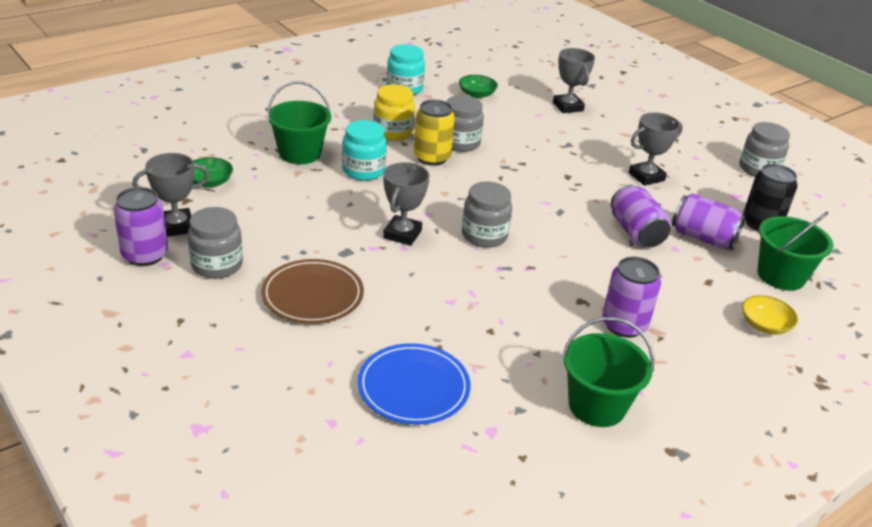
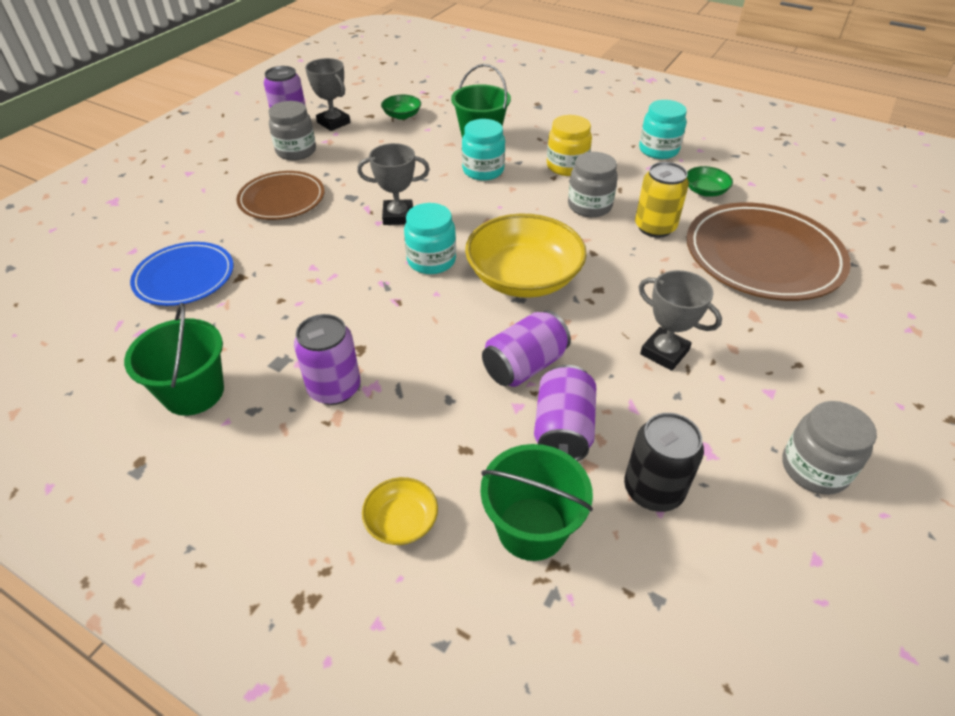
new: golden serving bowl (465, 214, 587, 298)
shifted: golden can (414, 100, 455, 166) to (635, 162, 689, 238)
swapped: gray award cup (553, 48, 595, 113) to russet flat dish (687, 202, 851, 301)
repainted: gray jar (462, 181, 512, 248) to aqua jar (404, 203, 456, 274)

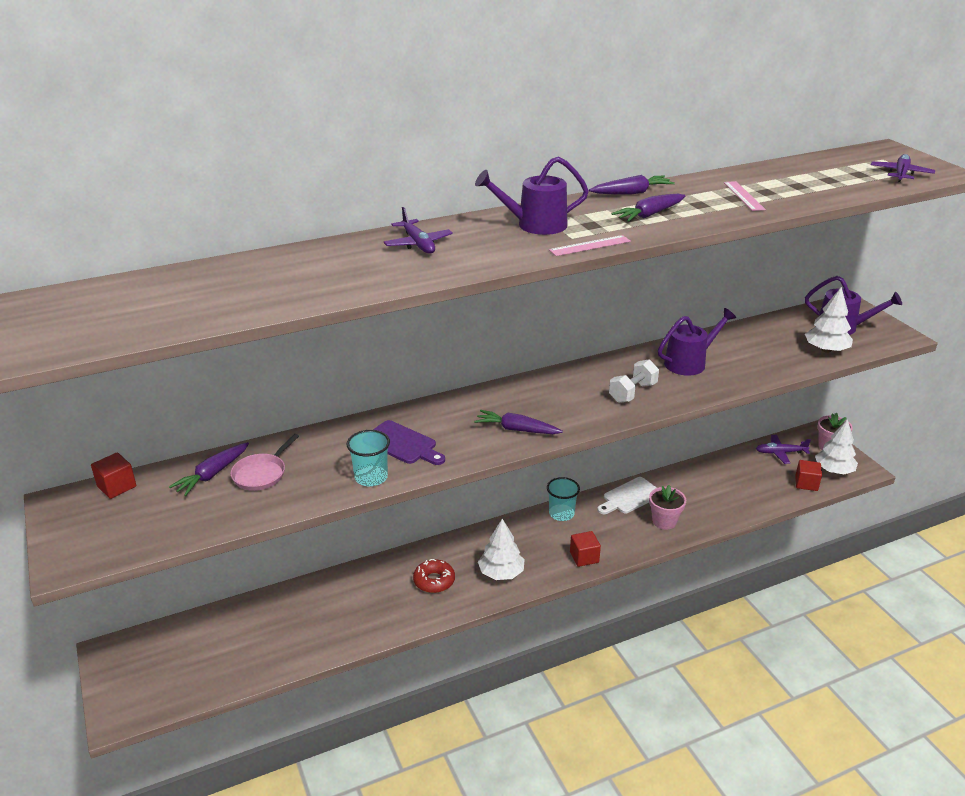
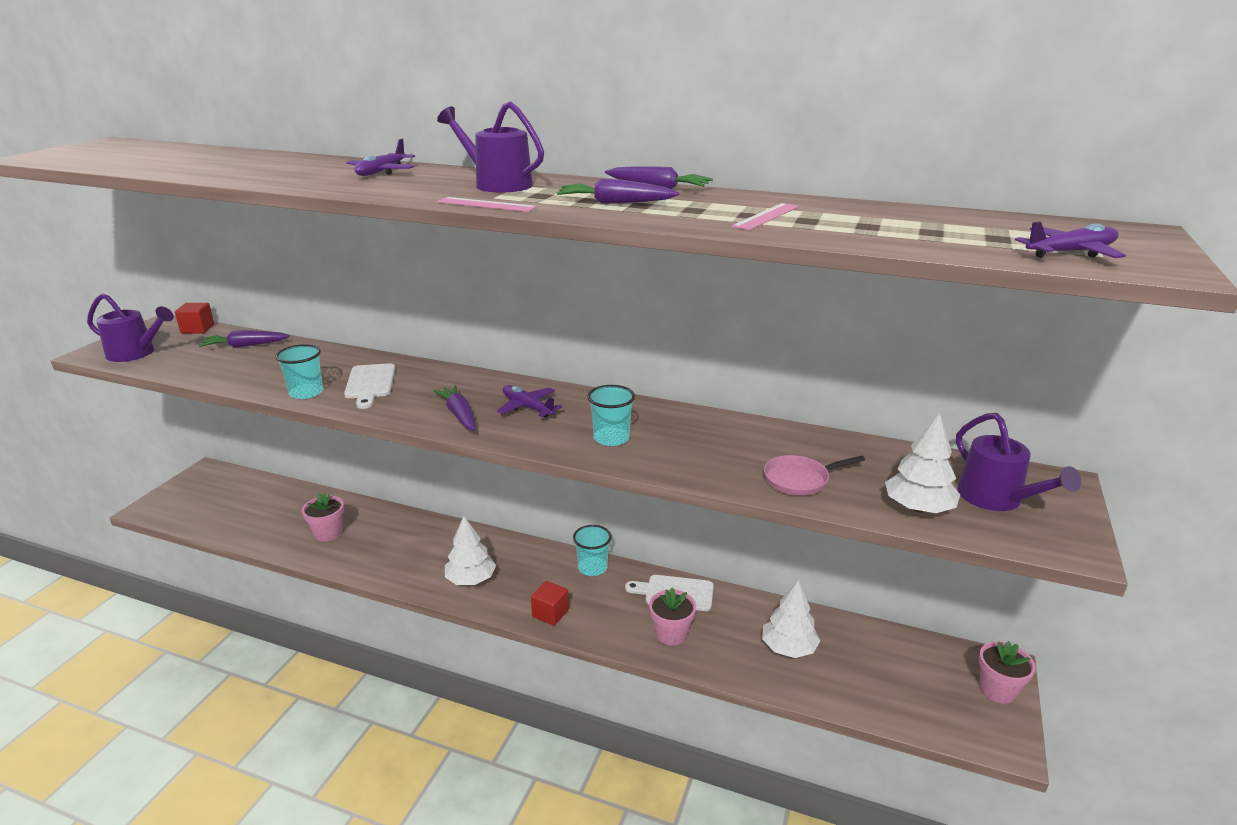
gone: scarlet cube (795, 460, 822, 491); scarlet doughnut (413, 559, 455, 593)
new: pink potted plant (302, 492, 344, 541)
shifted: violet watering pot (658, 308, 736, 376) to (87, 293, 174, 362); white toy tree (815, 419, 858, 474) to (762, 580, 820, 658); pink skillet (230, 434, 299, 491) to (764, 455, 865, 496); violet toy plane (756, 435, 811, 464) to (497, 385, 563, 417)
swapped: white free weight (609, 359, 659, 403) to aqua beaker (588, 385, 635, 446)
repainted: violet cutting board (373, 420, 445, 465) to white cutting board (344, 363, 395, 409)

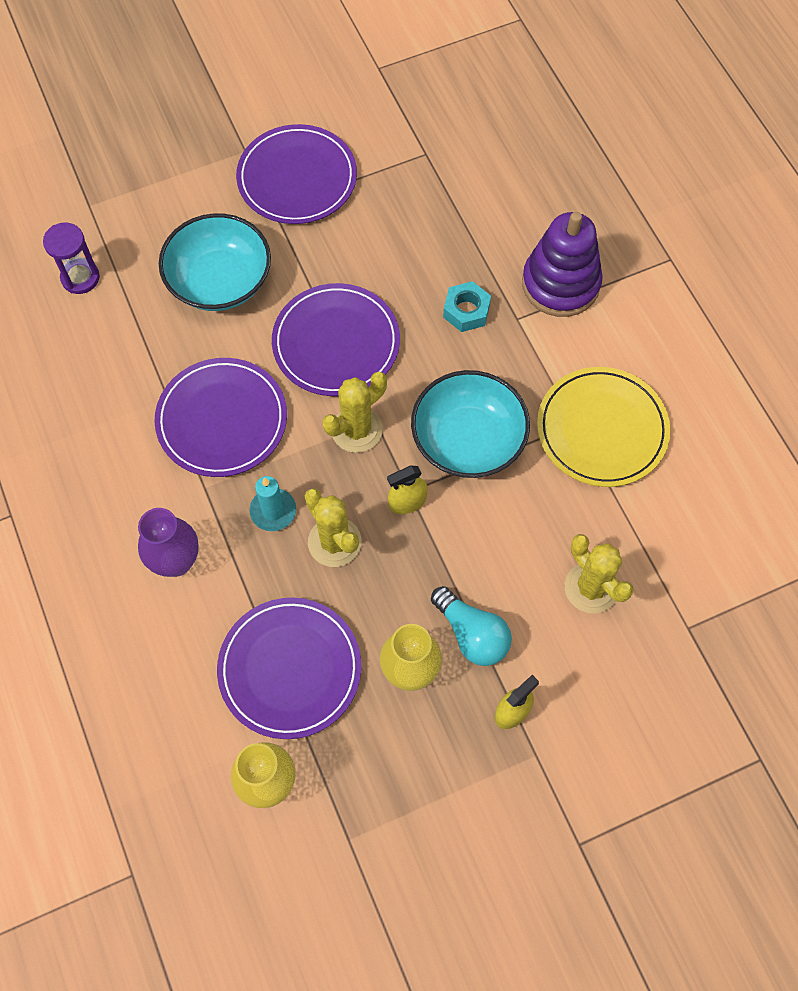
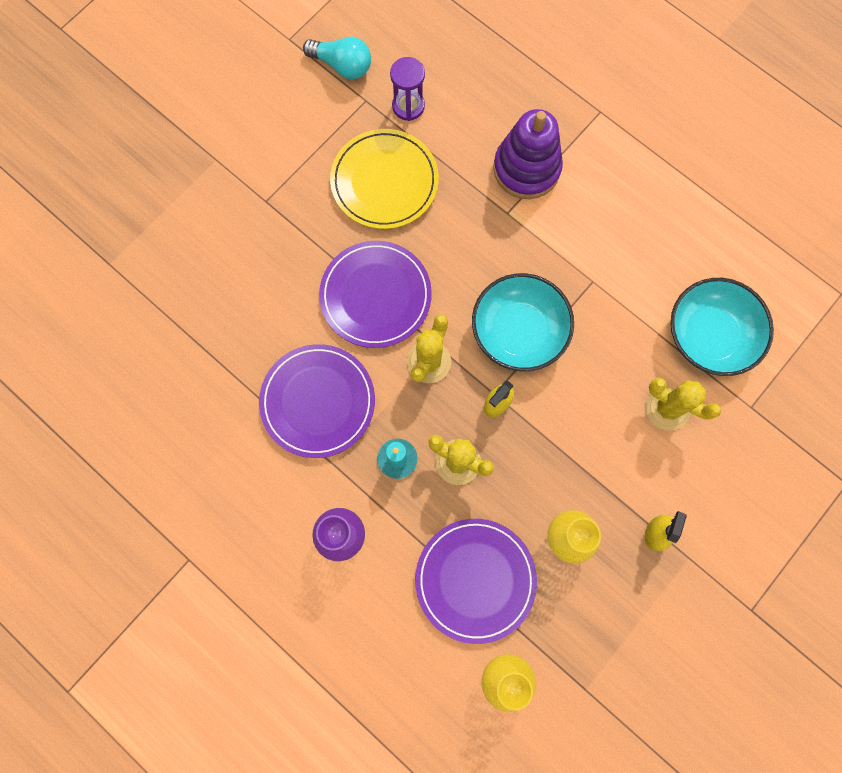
gone: violet flat dish (236, 124, 357, 224); aqua nut (443, 281, 491, 332)
shifted: aqua serving bowl (159, 213, 271, 311) to (670, 278, 774, 376); violet hourglass (43, 223, 100, 294) to (390, 57, 425, 121); golden flat dish (537, 367, 670, 487) to (330, 129, 439, 229); aqua bulb (431, 586, 512, 666) to (303, 37, 371, 80)

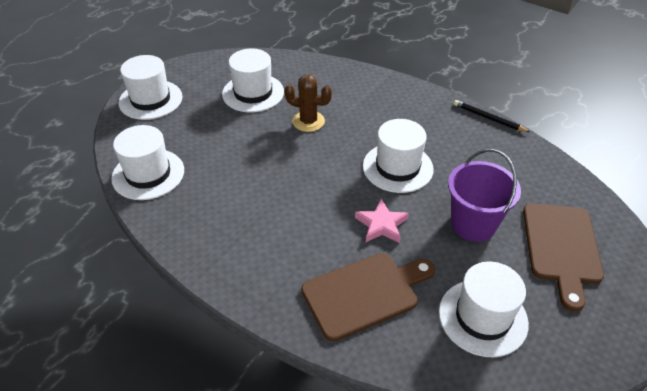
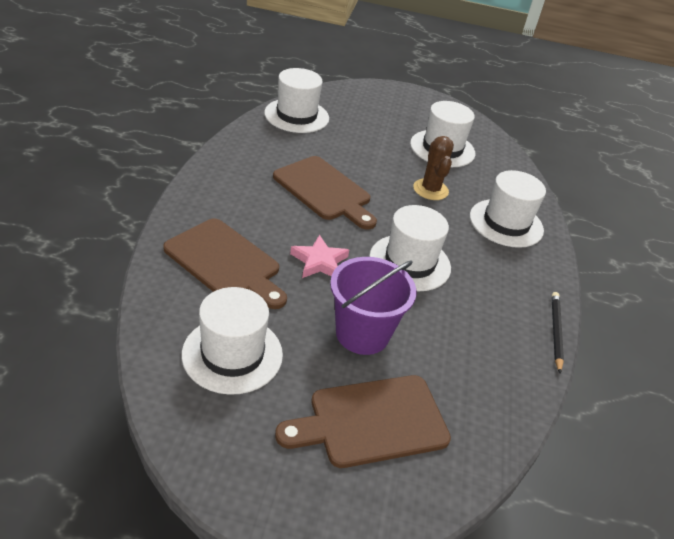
new: russet cutting board (273, 156, 377, 230)
shifted: white top hat (119, 55, 183, 120) to (470, 170, 546, 248)

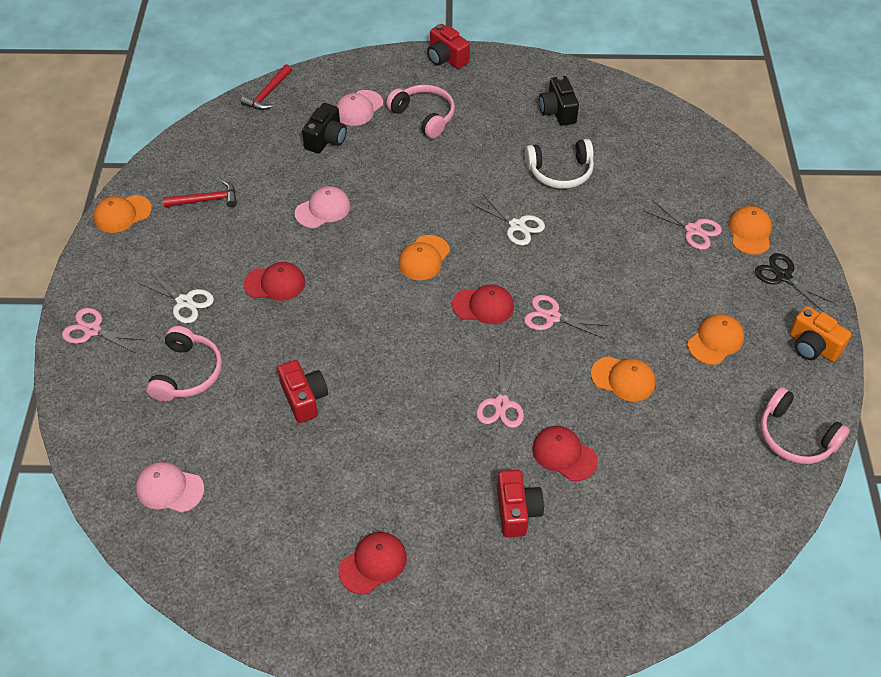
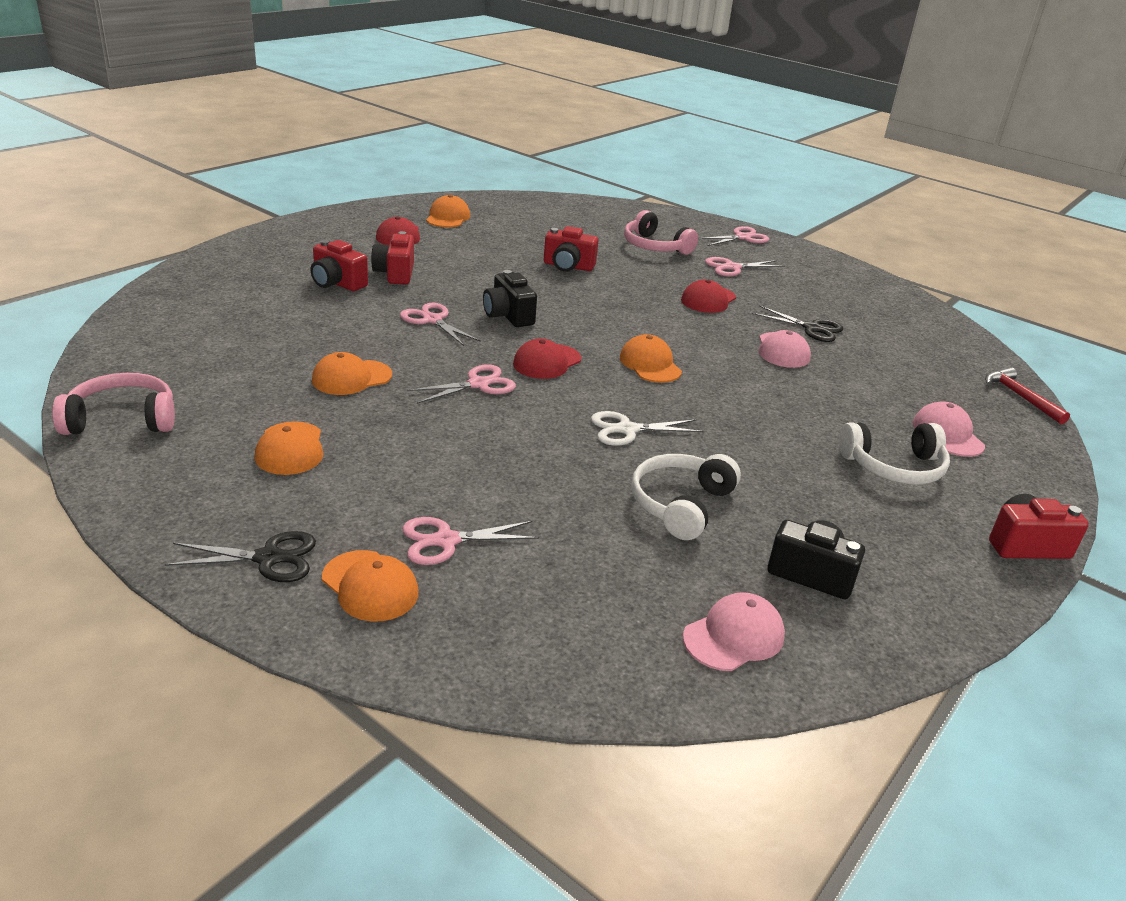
gone: scarlet hammer (163, 180, 237, 207); orange-coloured compact camera (790, 306, 851, 362); scarlet cap (532, 426, 598, 481)
new: scarlet compact camera (371, 231, 414, 285); jet-black shears (752, 305, 843, 342)
shifted: jet-black compact camera (302, 103, 347, 154) to (483, 270, 537, 327); orange-coloured cap (94, 195, 152, 233) to (426, 195, 470, 227); pink cap (136, 462, 204, 513) to (683, 592, 785, 671)
repainted: pink headphones (386, 84, 455, 139) to white headphones (839, 422, 950, 485); white shears (138, 271, 214, 323) to pink shears (705, 257, 785, 277)

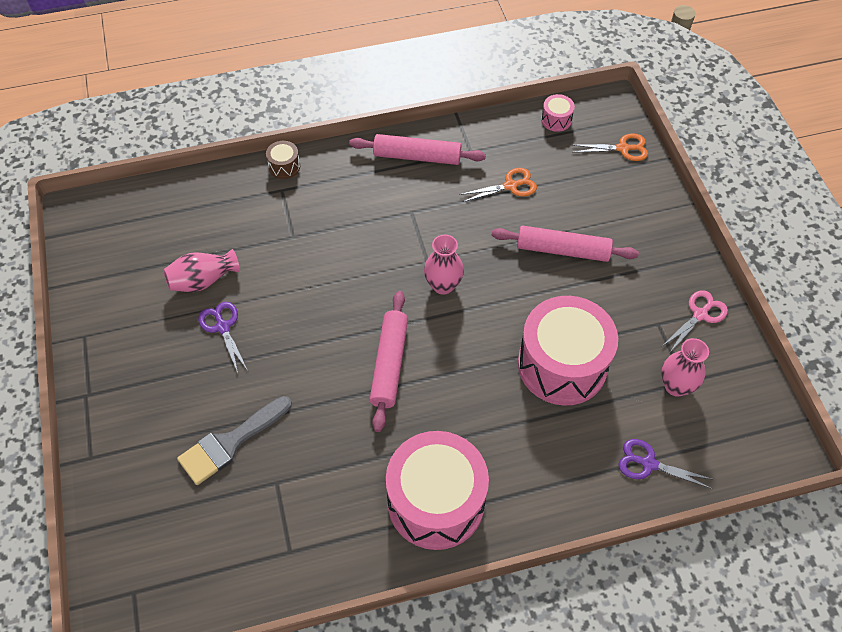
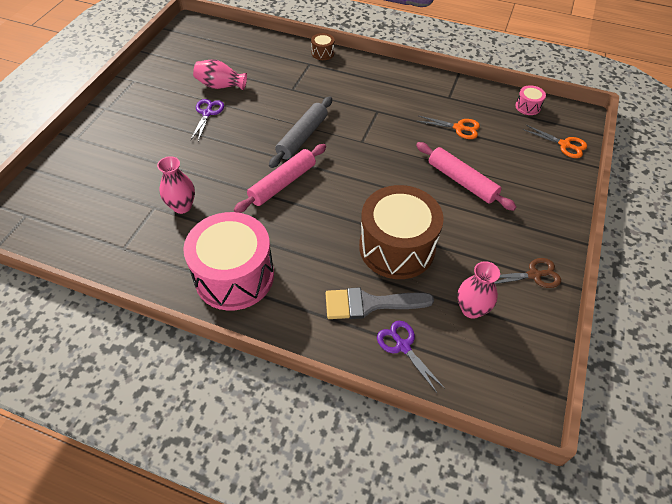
gone: pink rolling pin (349, 134, 486, 165)
new: gray rolling pin (269, 97, 332, 168)
shifted: pink flower vase (424, 235, 464, 295) to (157, 156, 195, 214); gray paintbrush (177, 396, 292, 485) to (326, 287, 434, 319)
repainted: pink shears (662, 290, 728, 352) to russet shears (494, 258, 561, 288); pink toy drum (518, 296, 618, 405) to russet toy drum (359, 185, 444, 279)

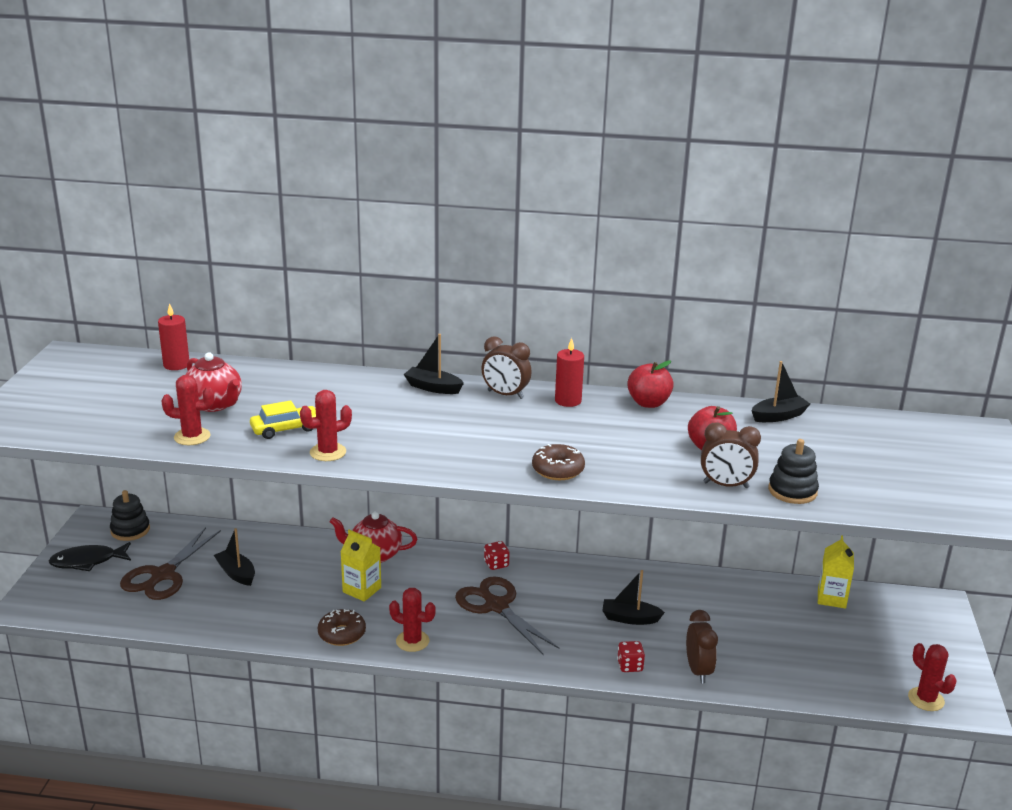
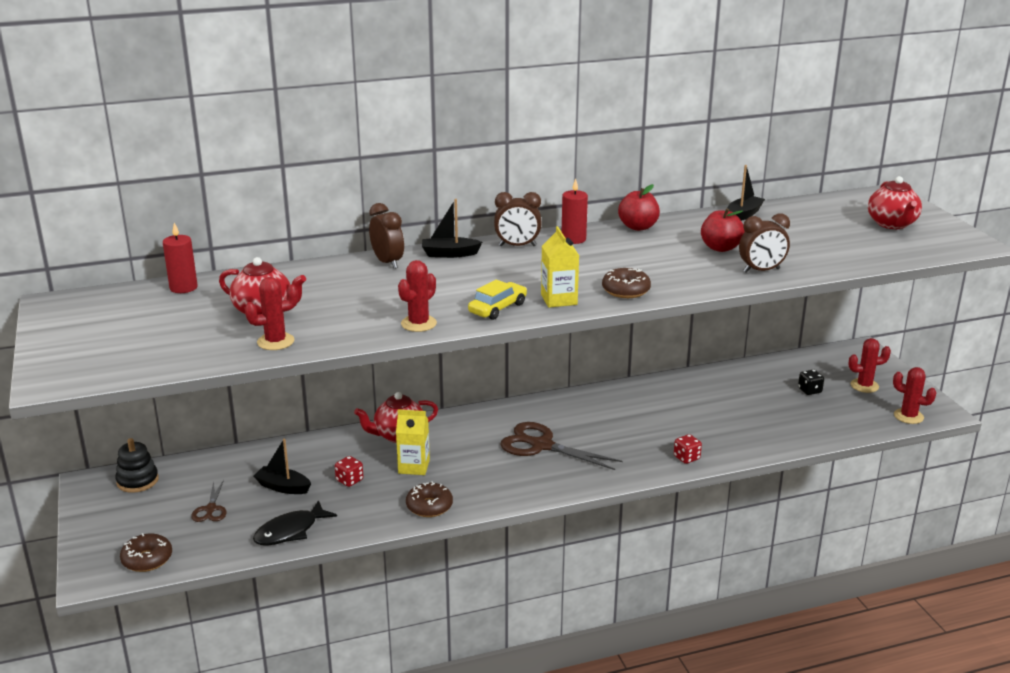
gone: jet-black stacking rings (768, 439, 819, 504); jet-black sailboat (602, 570, 665, 625)
new: scarlet china teapot (868, 176, 922, 229); jet-black die (798, 370, 824, 395); russet doughnut (120, 533, 172, 572)
shifted: golden toy car (250, 400, 316, 439) to (468, 280, 527, 320); golden carton (818, 535, 854, 609) to (541, 226, 579, 308); scarlet die (484, 541, 510, 570) to (335, 456, 363, 487); jet-black fish (48, 542, 131, 571) to (253, 500, 337, 546); scarlet cactus (389, 588, 436, 652) to (849, 338, 891, 393); russet alarm clock (686, 610, 718, 683) to (369, 203, 404, 269)
scaled: russet shears (120, 527, 221, 600) = (191, 480, 226, 522) x0.53

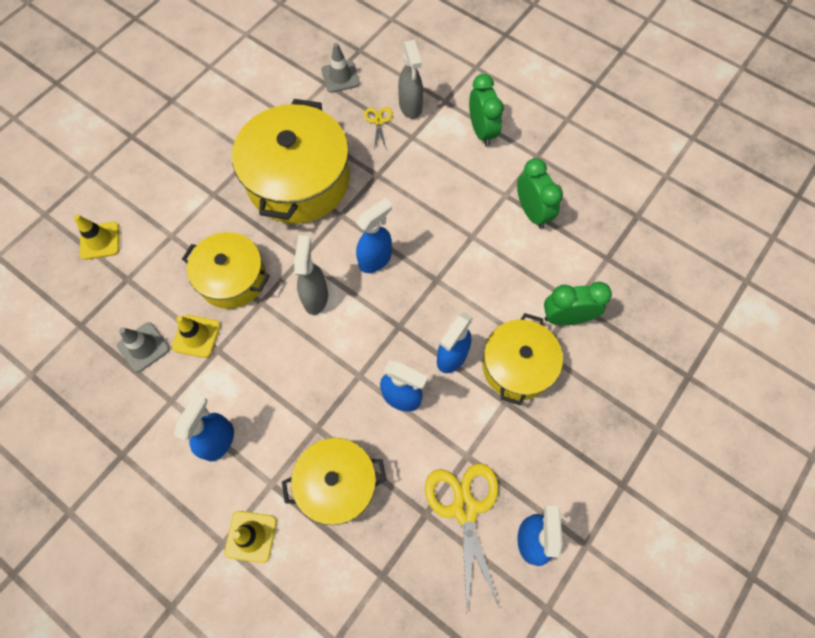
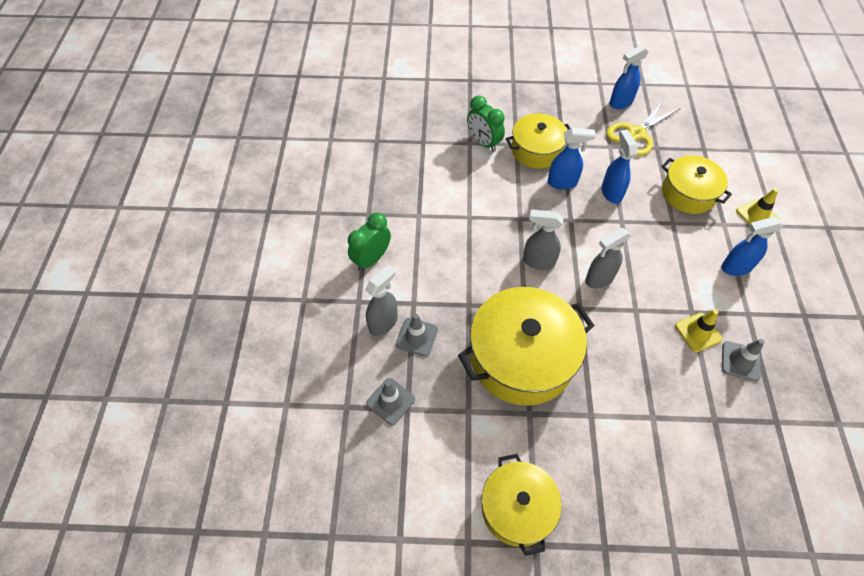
gone: leaf-green alarm clock (517, 158, 563, 229); golden traffic cone (74, 214, 119, 260)
shifted: golden stockpot (182, 232, 270, 309) to (482, 454, 562, 556)
swapped: golden shears (364, 107, 393, 151) to gray traffic cone (396, 314, 438, 356)
repainted: royal blue spray bottle (356, 198, 392, 273) to gray spray bottle (523, 210, 563, 270)

